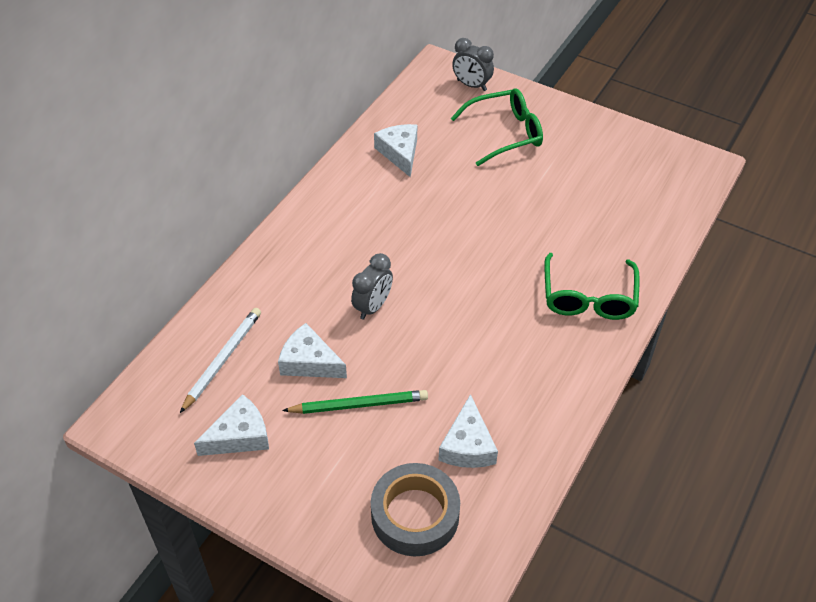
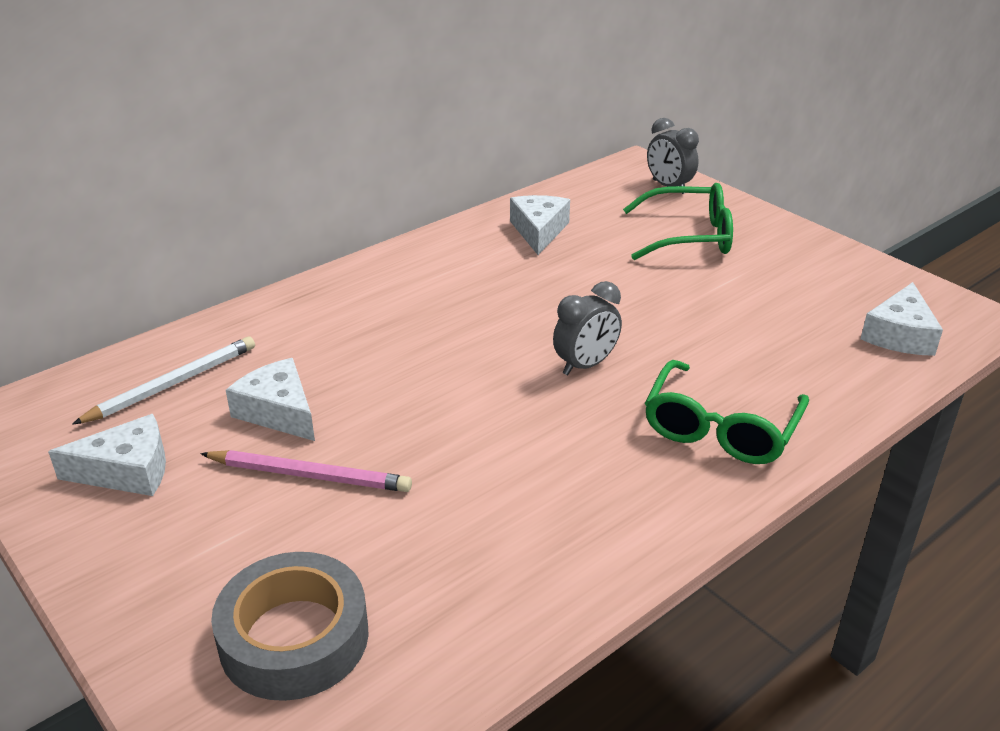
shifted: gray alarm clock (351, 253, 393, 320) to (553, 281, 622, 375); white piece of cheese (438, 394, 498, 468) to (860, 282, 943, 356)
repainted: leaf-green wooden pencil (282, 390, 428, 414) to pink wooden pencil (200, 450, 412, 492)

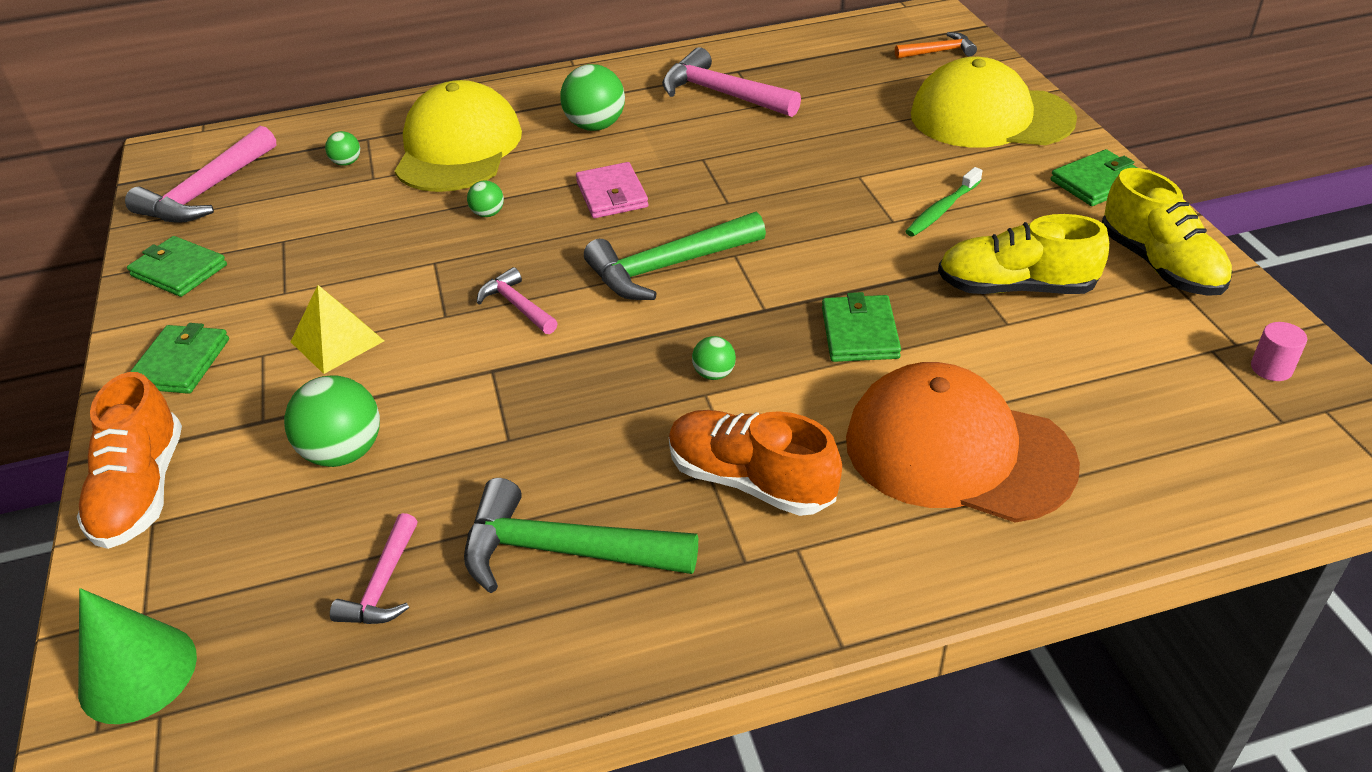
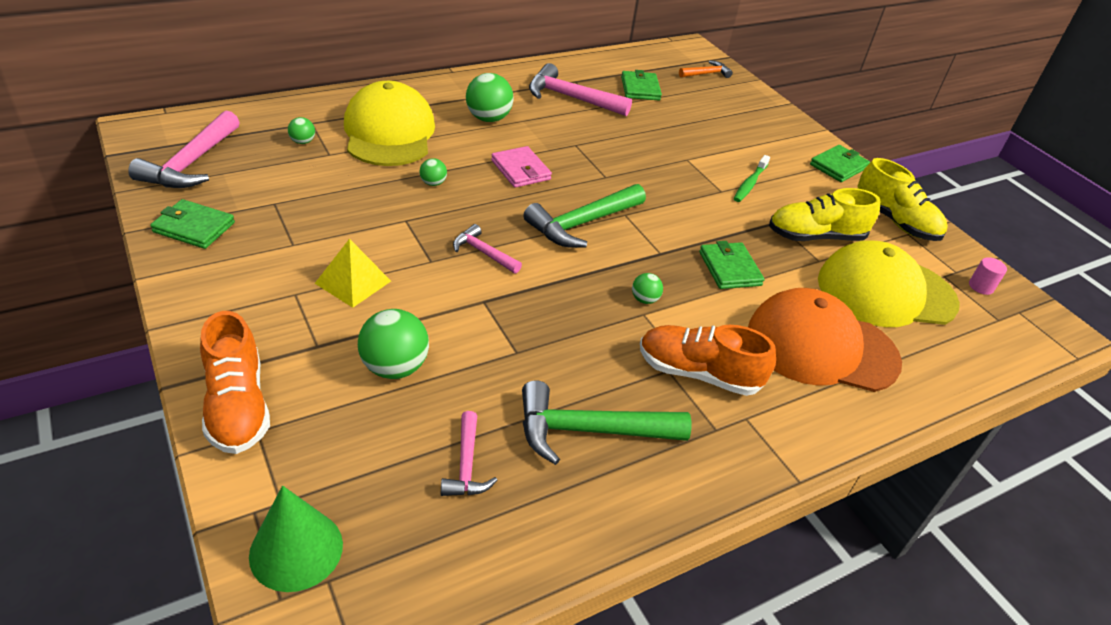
shifted: golden cap (911, 57, 1077, 148) to (818, 240, 960, 327); leaf-green wallet (130, 323, 229, 394) to (621, 70, 662, 100)

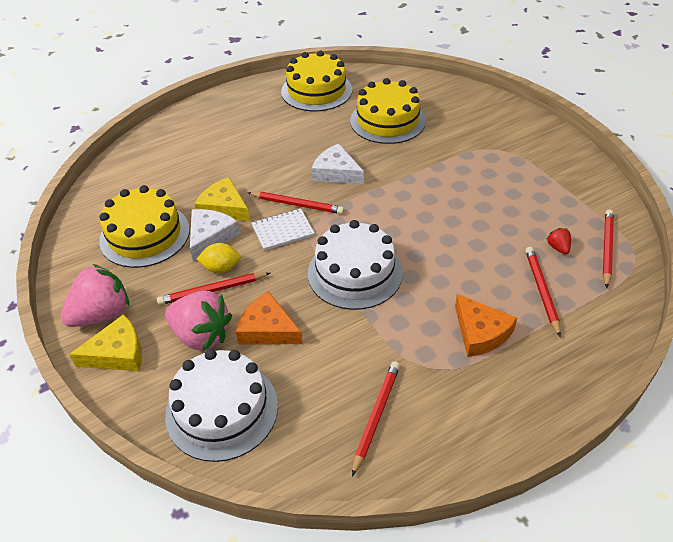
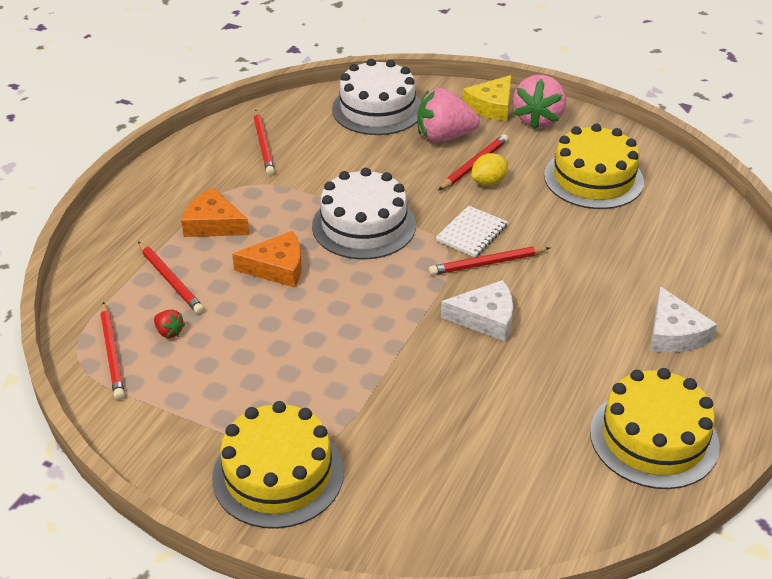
gone: golden piece of cheese (195, 177, 250, 221)
shifted: golden cake (350, 78, 426, 144) to (212, 401, 344, 529); white piece of cheese (190, 209, 240, 261) to (650, 287, 717, 353); orange-coloured piece of cheese (236, 291, 303, 344) to (232, 231, 302, 288)

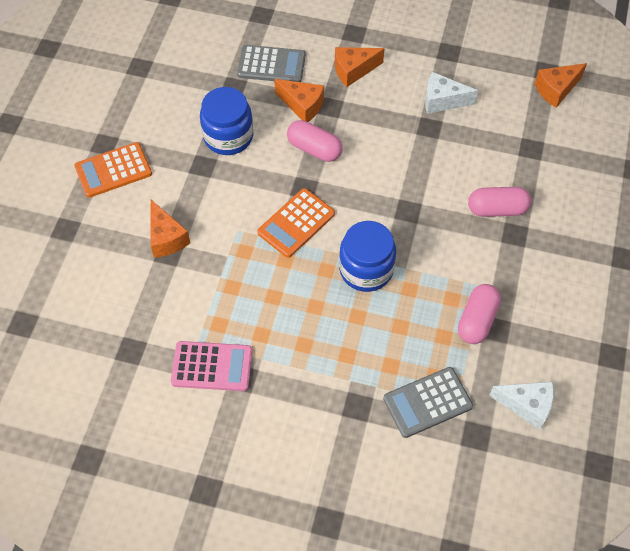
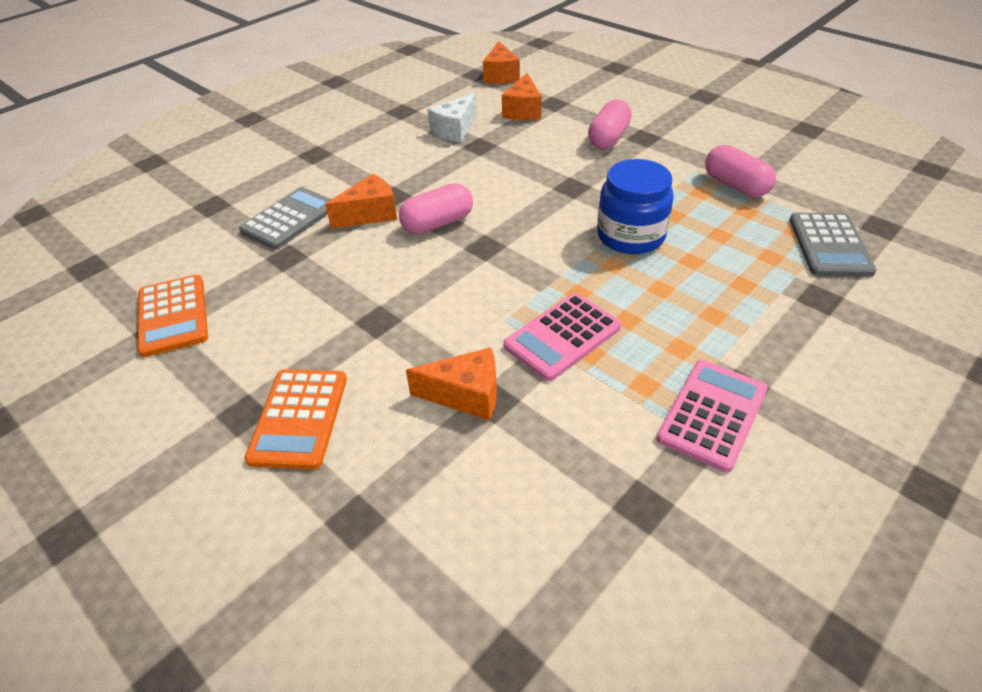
gone: royal blue jar (200, 87, 253, 155); white piece of cheese (489, 381, 554, 430)
new: pink calculator (503, 293, 621, 381)
shifted: orange-coloured piece of cheese (335, 47, 385, 87) to (502, 73, 542, 120); orange-coloured calculator (257, 188, 335, 258) to (137, 275, 208, 357)

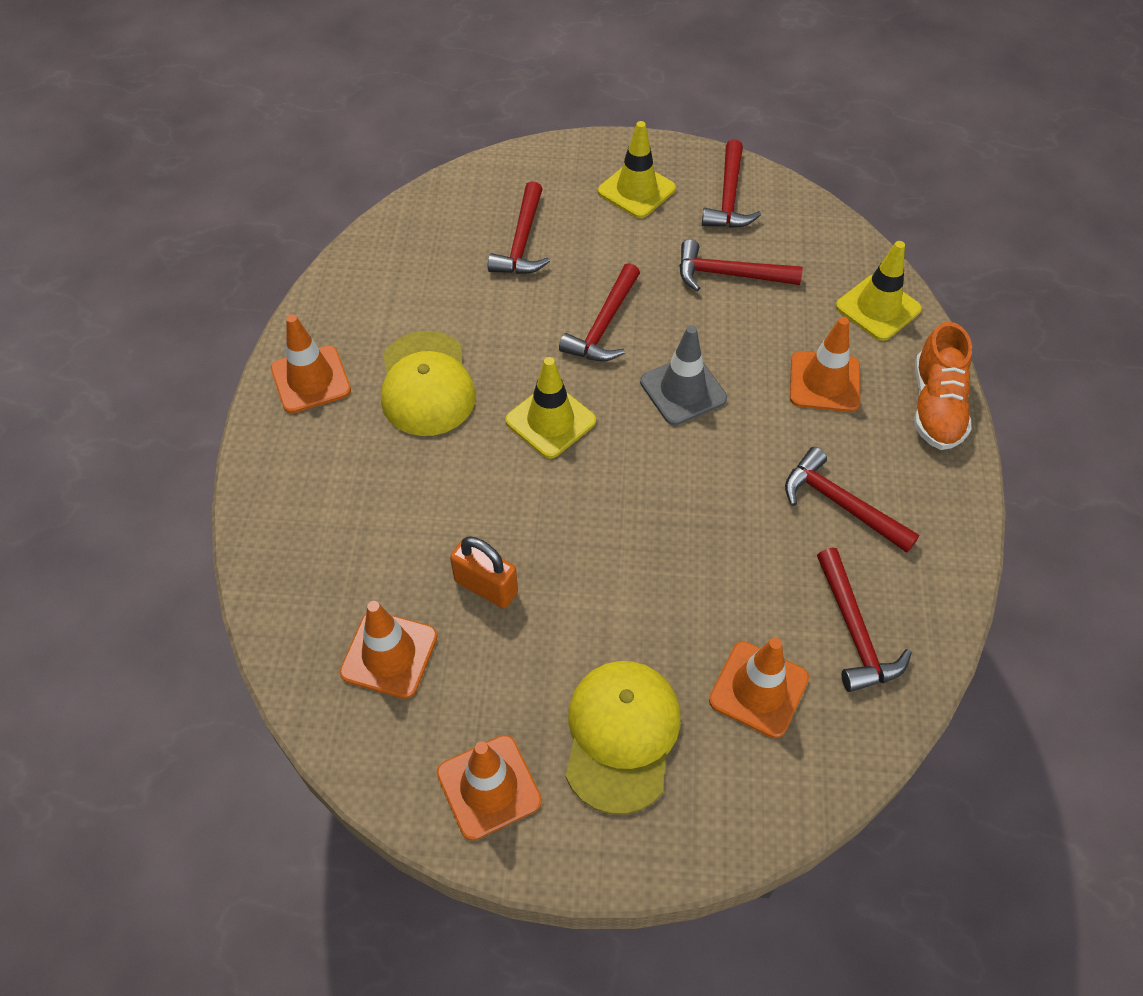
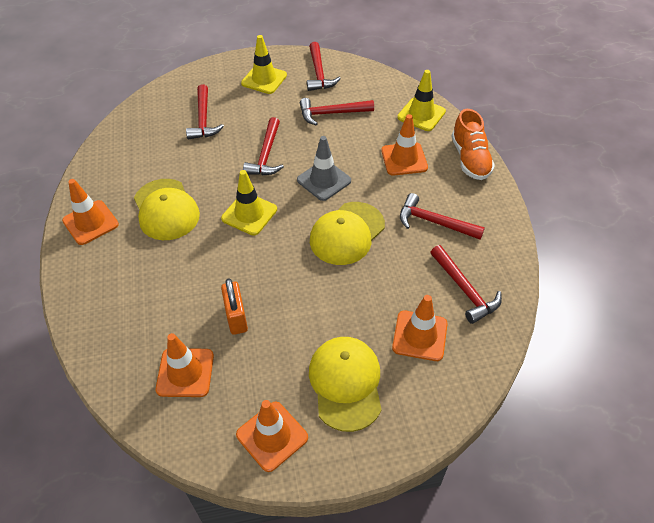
new: golden cap (310, 202, 385, 265)
rotated: orange-coloured small lock (450, 536, 518, 608) = (221, 278, 248, 335) 60 degrees clockwise

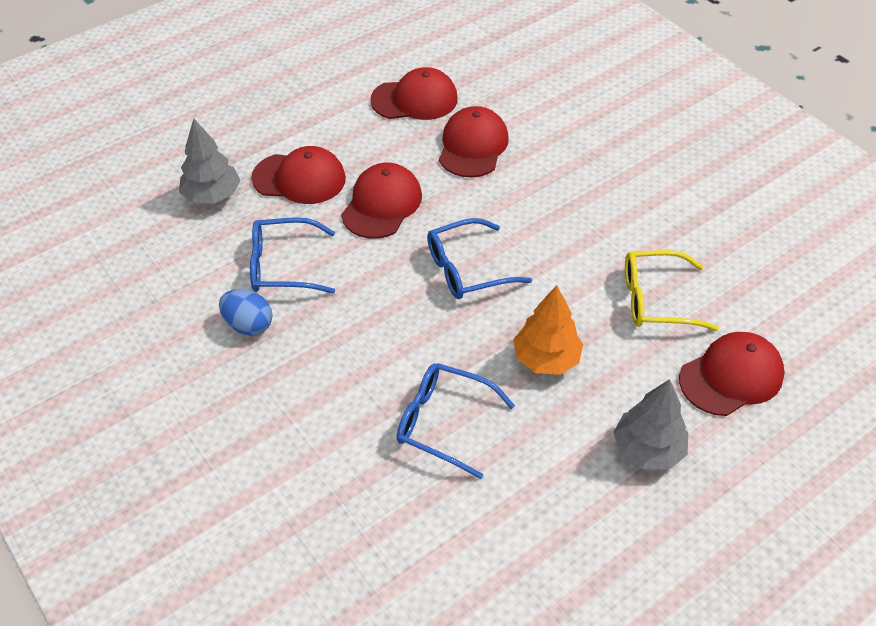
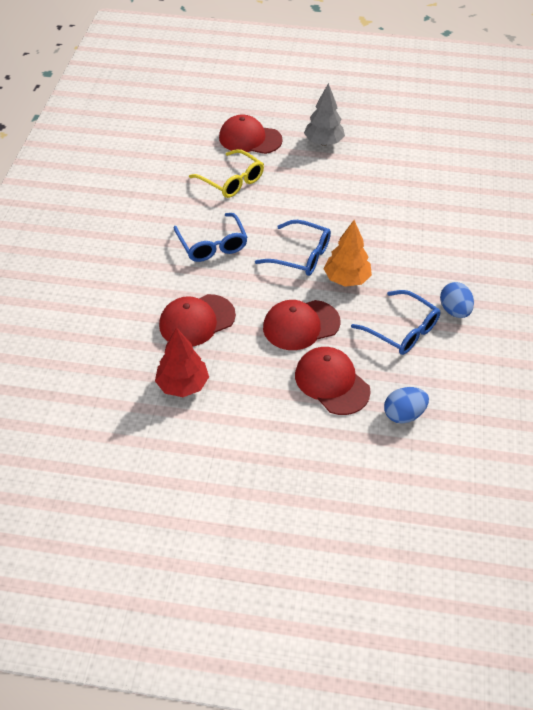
shifted: orange-coloured toy tree (513, 285, 583, 375) to (324, 220, 372, 287); royal blue spectacles (397, 363, 515, 479) to (174, 213, 248, 262)
swapped: scarlet cap (370, 67, 458, 120) to scarlet toy tree (155, 327, 209, 397); gray toy tree (179, 118, 241, 204) to royal blue egg (384, 387, 429, 423)

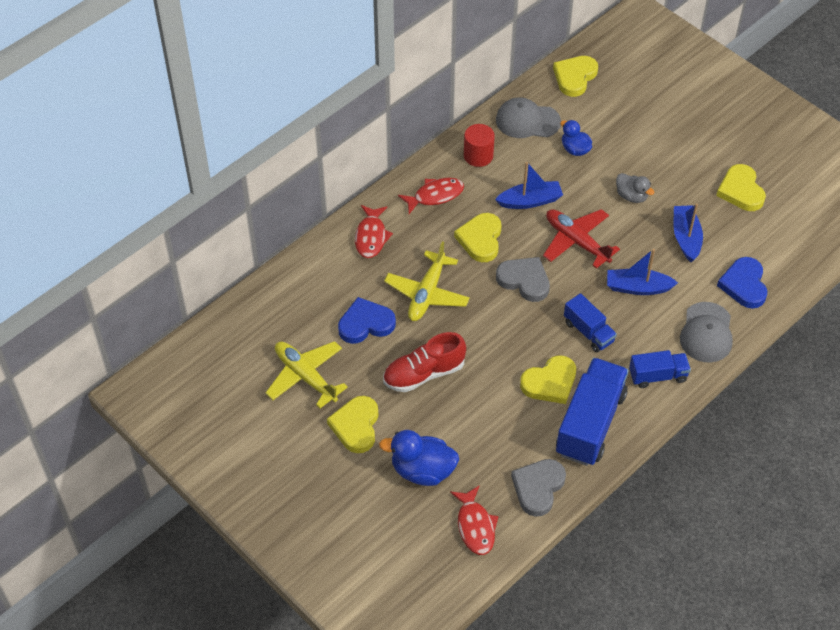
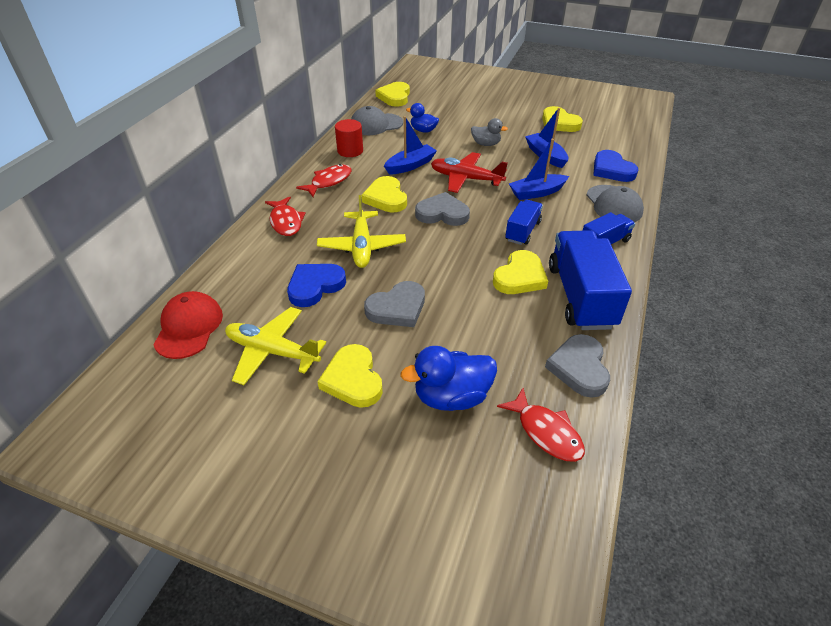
new: scarlet cap (153, 291, 223, 359)
swapped: scarlet sneaker (383, 332, 466, 392) to gray heart (364, 281, 425, 327)
rotated: royal blue lorry (564, 293, 617, 353) = (505, 200, 543, 245) 90 degrees counterclockwise

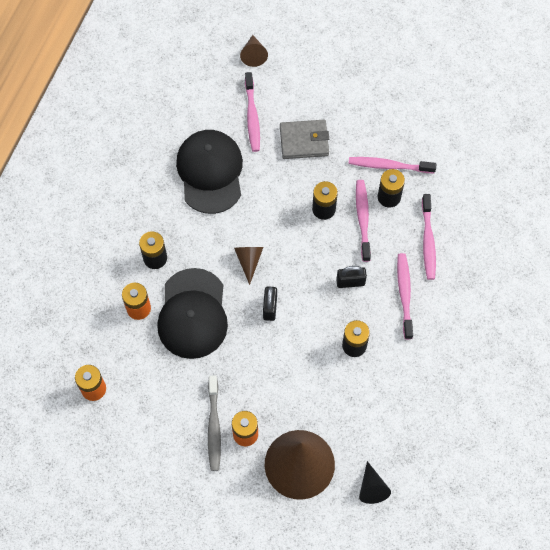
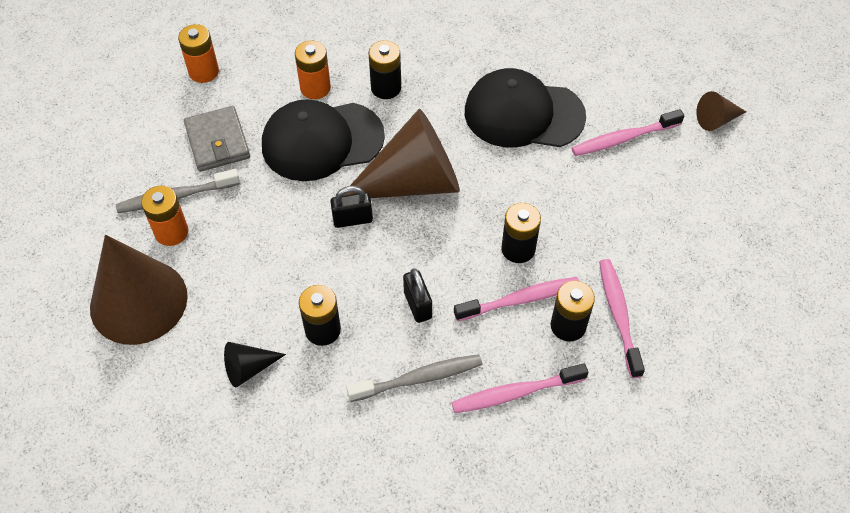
shifted: gray wallet (280, 120, 329, 159) to (184, 106, 250, 172); jet-black cone (359, 461, 391, 504) to (224, 342, 286, 387)
repainted: pink tooth brush (397, 253, 413, 339) to gray tooth brush (347, 354, 483, 402)
rotated: jet-black cap (176, 130, 243, 214) = (465, 68, 586, 148) 150 degrees counterclockwise
scaled: russet cone (234, 247, 263, 285) = (343, 109, 460, 198) x2.22

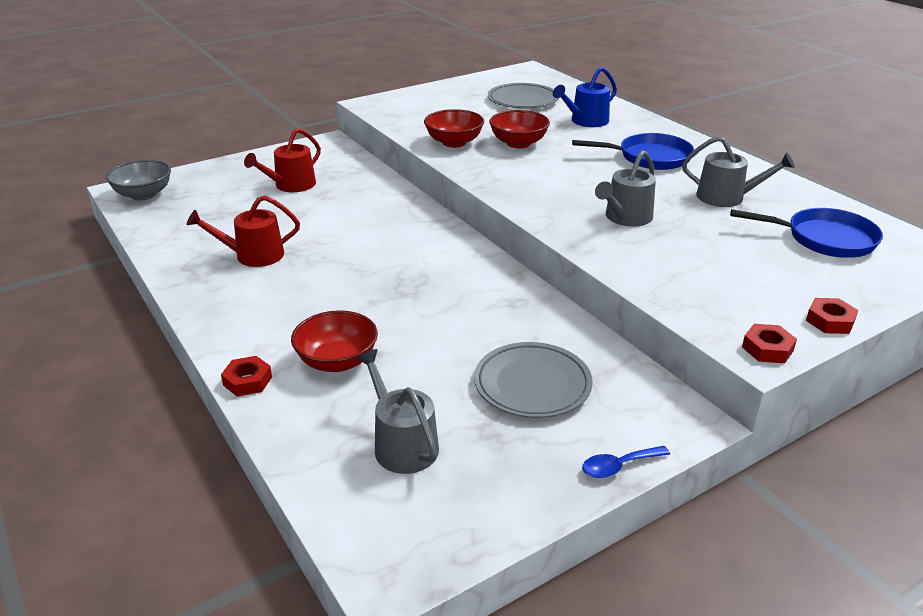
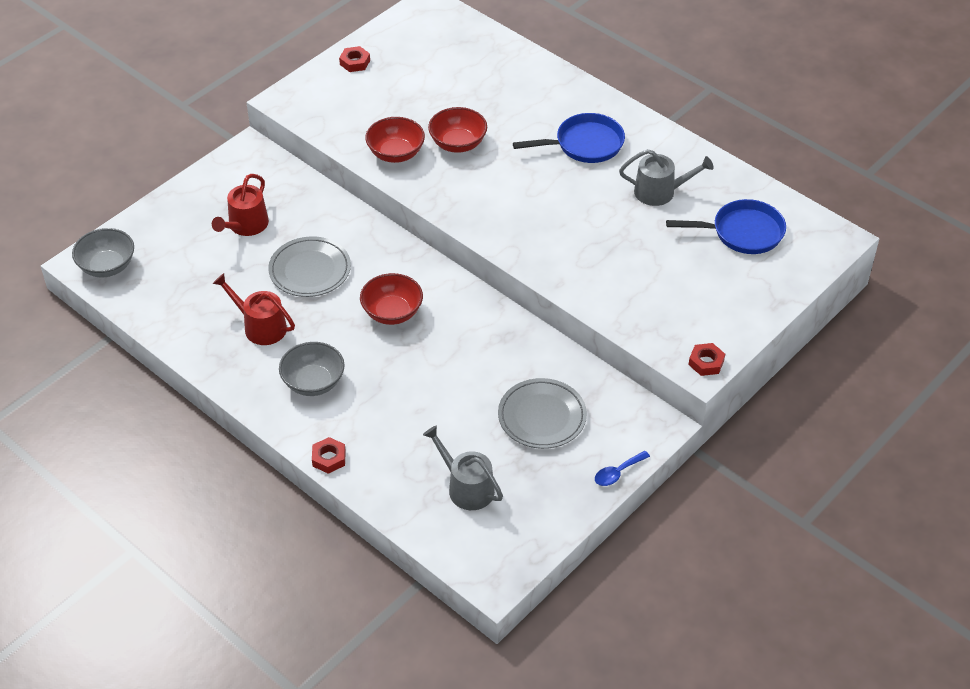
gone: royal blue watering pot (553, 67, 617, 127); gray watering pot (595, 150, 656, 227)
new: gray serving bowl (279, 342, 345, 396)
shifted: gray flat dish (488, 83, 559, 109) to (268, 237, 351, 297); scarlet nut (806, 298, 858, 334) to (339, 46, 370, 72); scarlet serving bowl (291, 310, 378, 372) to (360, 273, 423, 325)
rotated: scarlet watering pot (187, 195, 300, 267) = (213, 273, 295, 345) 60 degrees clockwise

